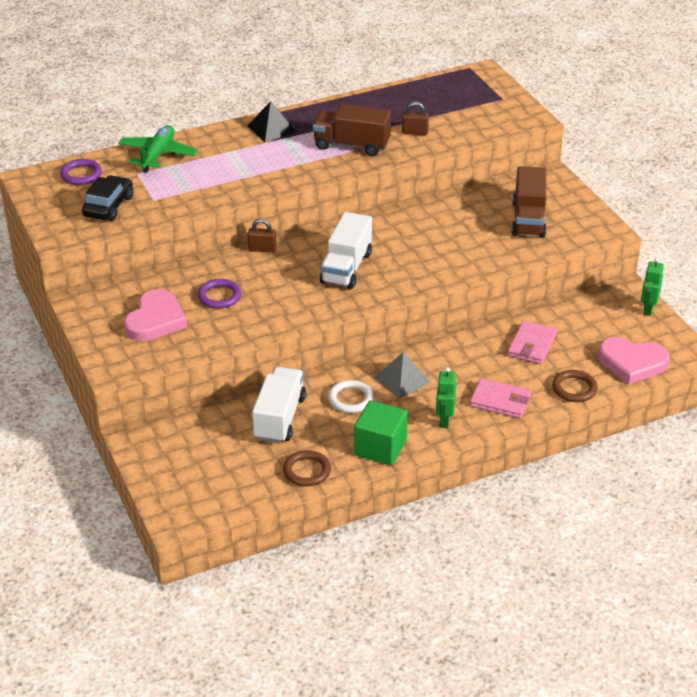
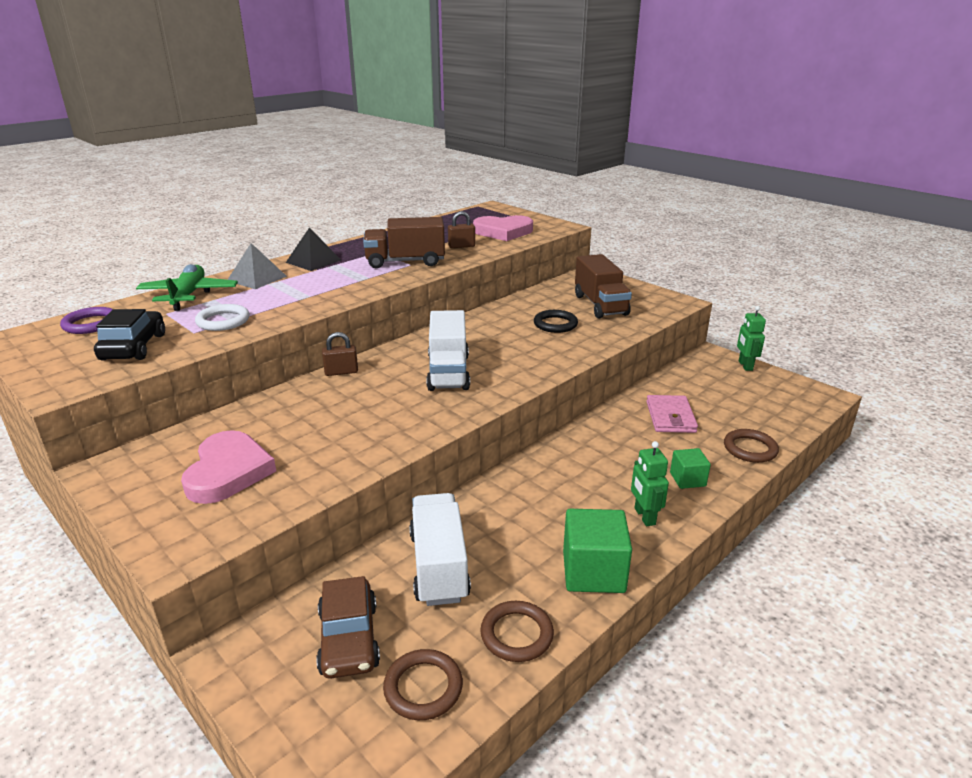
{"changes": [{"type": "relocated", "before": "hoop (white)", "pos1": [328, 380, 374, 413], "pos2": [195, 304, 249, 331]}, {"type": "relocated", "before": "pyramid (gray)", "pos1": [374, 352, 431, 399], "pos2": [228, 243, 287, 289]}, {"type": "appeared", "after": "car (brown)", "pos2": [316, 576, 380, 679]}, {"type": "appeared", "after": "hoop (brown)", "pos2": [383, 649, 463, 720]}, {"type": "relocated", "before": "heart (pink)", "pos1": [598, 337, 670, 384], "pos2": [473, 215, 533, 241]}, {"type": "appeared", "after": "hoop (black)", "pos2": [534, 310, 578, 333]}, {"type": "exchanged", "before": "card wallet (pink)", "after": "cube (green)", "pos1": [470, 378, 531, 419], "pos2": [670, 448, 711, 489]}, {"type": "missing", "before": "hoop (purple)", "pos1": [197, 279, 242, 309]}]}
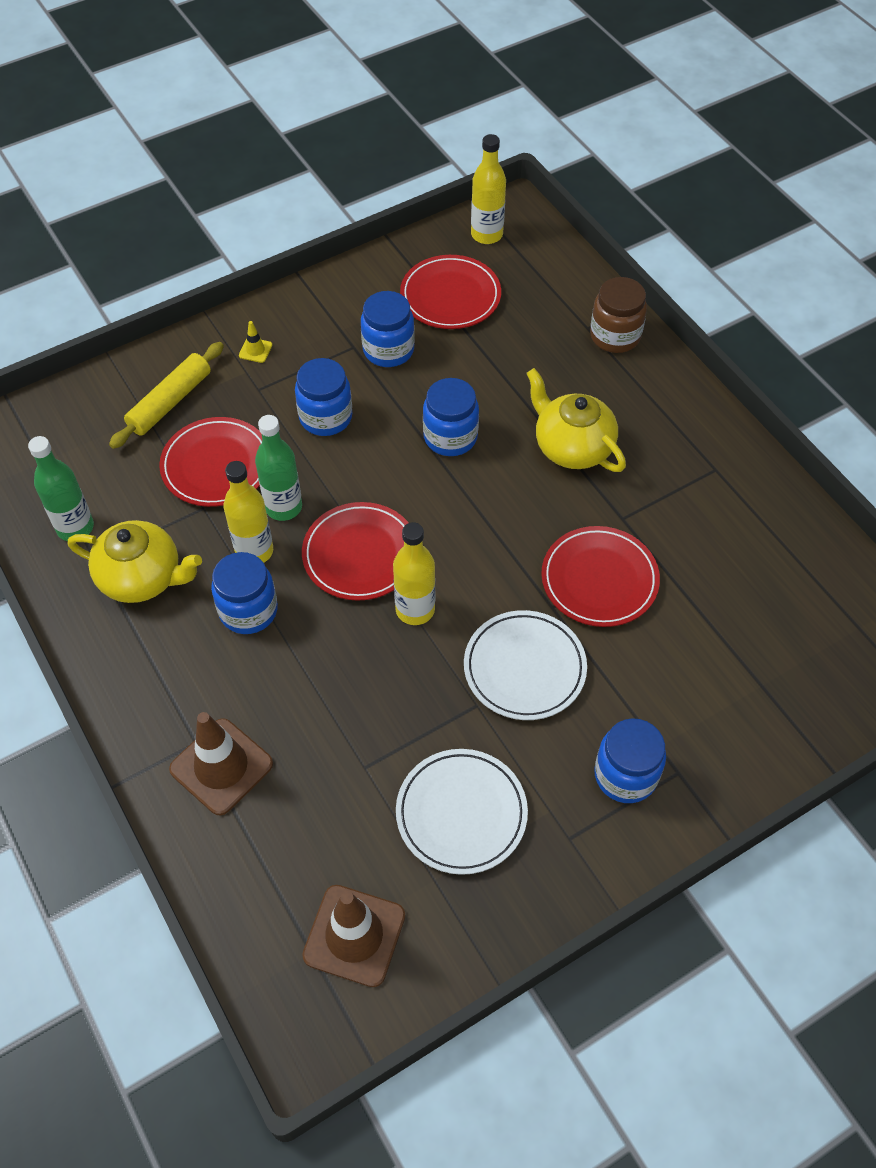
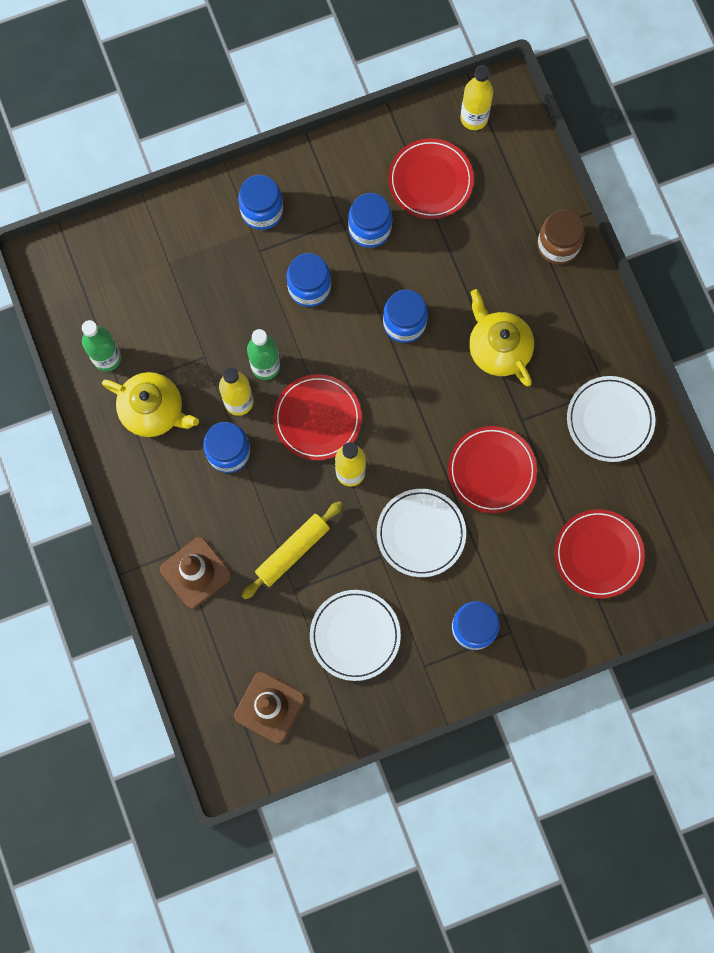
{"changes": [{"type": "exchanged", "before": "safety cone (yellow)", "after": "jam jar (cobalt)", "pos1": [239, 321, 272, 363], "pos2": [238, 175, 283, 230]}, {"type": "relocated", "before": "dough roller (yellow)", "pos1": [109, 342, 224, 449], "pos2": [241, 501, 343, 599]}, {"type": "relocated", "before": "flat dish (red)", "pos1": [159, 417, 262, 507], "pos2": [554, 509, 645, 599]}, {"type": "appeared", "after": "flat dish (white)", "pos2": [567, 376, 655, 462]}]}
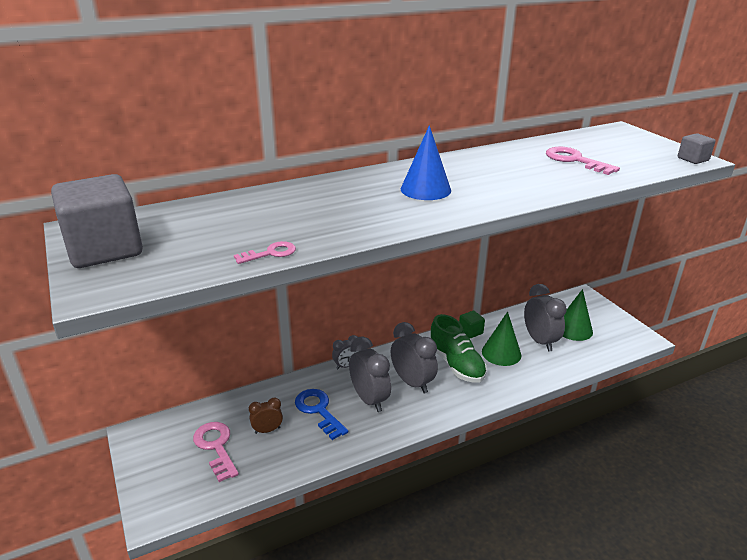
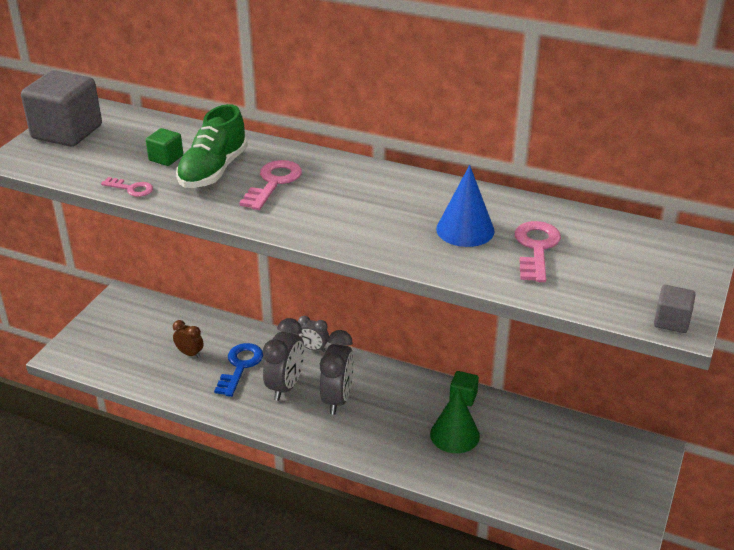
{"changes": [{"type": "appeared", "after": "cube (green)", "pos2": [146, 128, 183, 166]}, {"type": "relocated", "before": "shoe (green)", "pos1": [431, 314, 487, 383], "pos2": [176, 104, 248, 188]}, {"type": "relocated", "before": "door key (pink)", "pos1": [193, 422, 239, 482], "pos2": [239, 160, 302, 210]}, {"type": "relocated", "before": "cone (cobalt)", "pos1": [401, 125, 451, 200], "pos2": [436, 165, 495, 247]}, {"type": "missing", "before": "alarm clock (gray)", "pos1": [524, 284, 567, 352]}, {"type": "missing", "before": "cone (green)", "pos1": [562, 289, 593, 341]}]}
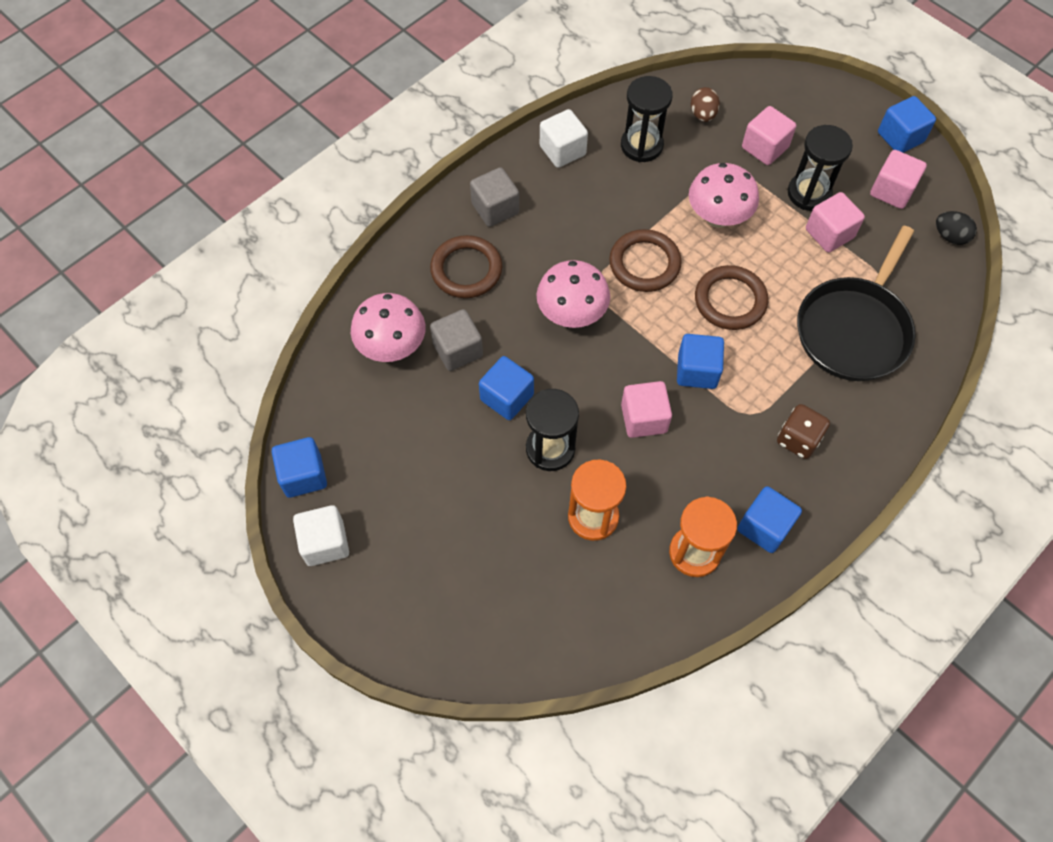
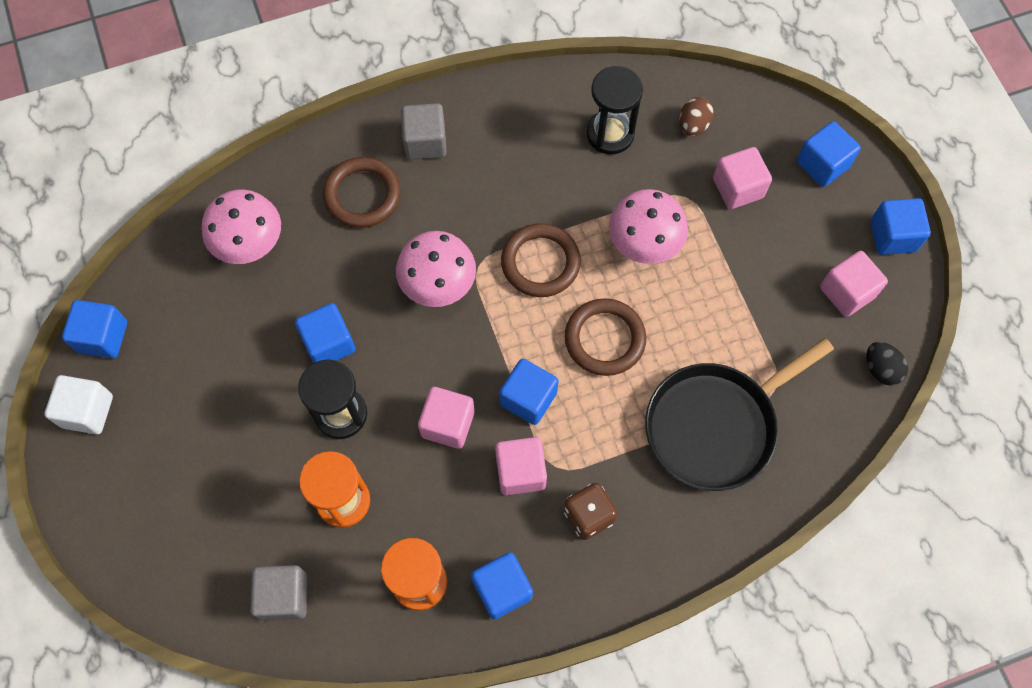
{"changes": [{"type": "relocated", "before": "cube (gray)", "pos1": [430, 309, 483, 371], "pos2": [250, 565, 307, 621]}, {"type": "relocated", "before": "cube (pink)", "pos1": [806, 192, 865, 253], "pos2": [495, 437, 547, 495]}, {"type": "appeared", "after": "cube (cobalt)", "pos2": [797, 121, 861, 187]}, {"type": "missing", "before": "cube (white)", "pos1": [540, 109, 588, 168]}, {"type": "missing", "before": "hourglass (black)", "pos1": [788, 125, 853, 211]}]}
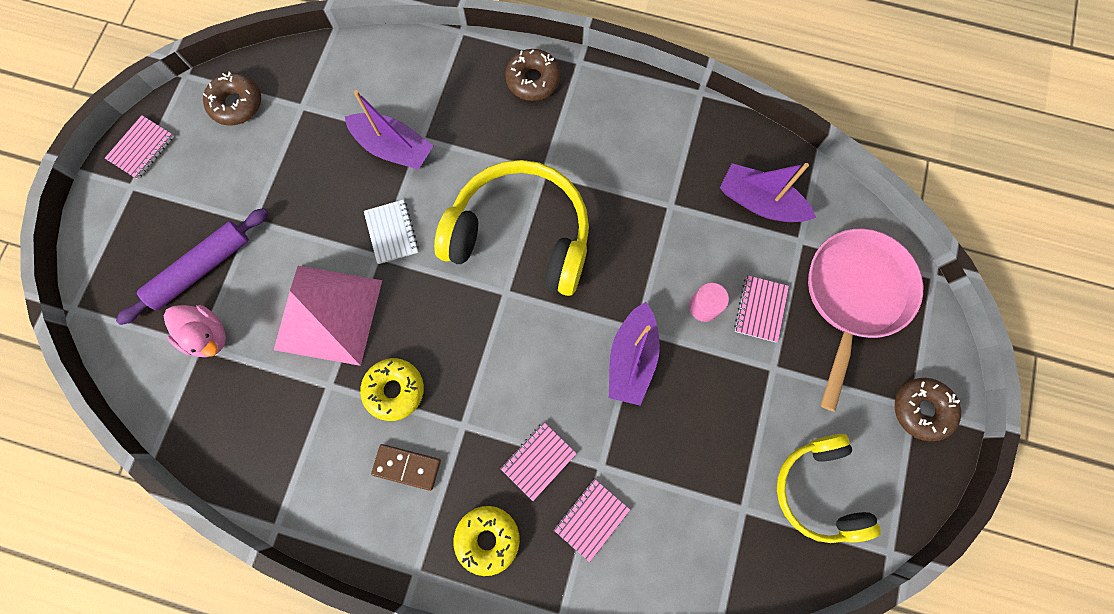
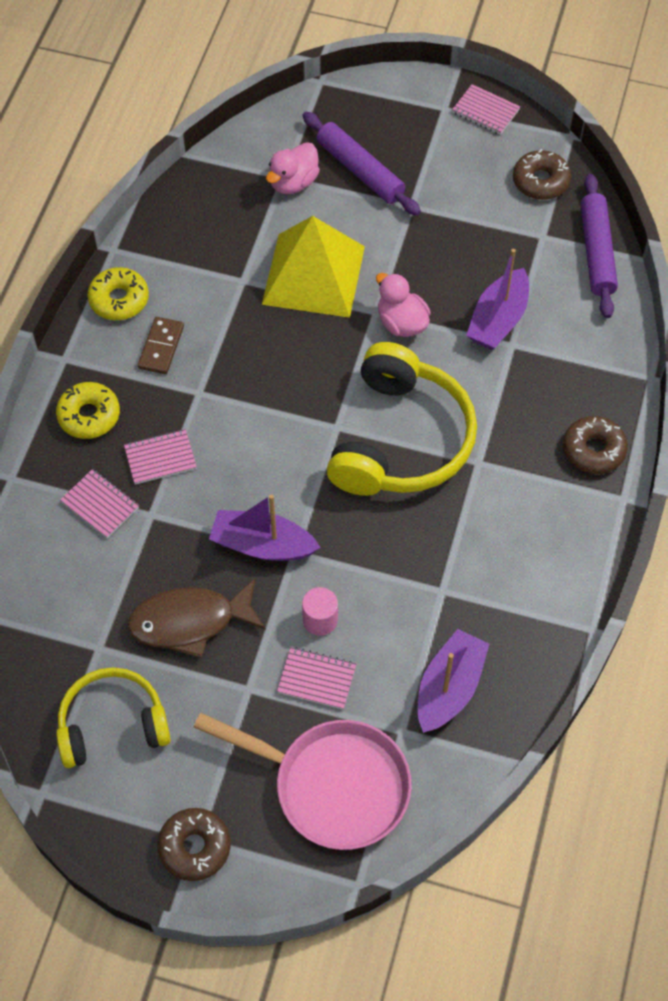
{"changes": [{"type": "relocated", "before": "donut (yellow)", "pos1": [360, 358, 424, 421], "pos2": [87, 267, 149, 320]}, {"type": "spun", "before": "notebook (pink)", "pos1": [500, 422, 577, 501], "pos2": [124, 429, 197, 485], "turn": -60}, {"type": "appeared", "after": "fish (brown)", "pos2": [127, 579, 265, 658]}, {"type": "colour", "before": "pyramid (pink)", "after": "pyramid (yellow)", "pos1": [274, 266, 382, 366], "pos2": [262, 216, 365, 318]}, {"type": "exchanged", "before": "notebook (white)", "after": "toy duck (pink)", "pos1": [364, 199, 419, 264], "pos2": [376, 273, 431, 337]}, {"type": "appeared", "after": "dough roller (purple)", "pos2": [580, 174, 618, 318]}]}
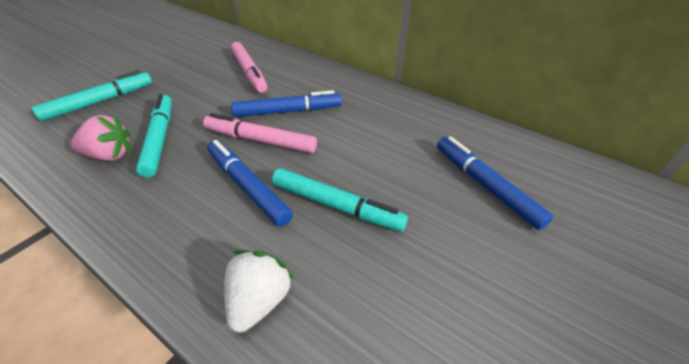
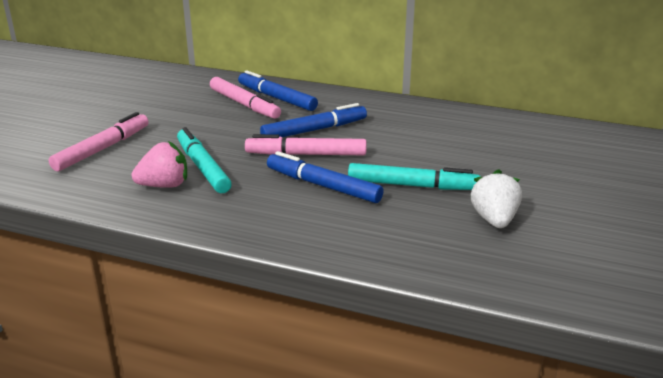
{"changes": [{"type": "colour", "before": "felt pen (teal)", "after": "felt pen (pink)", "pos1": [32, 70, 152, 121], "pos2": [49, 112, 149, 171]}, {"type": "relocated", "before": "felt pen (cobalt)", "pos1": [437, 137, 553, 230], "pos2": [238, 70, 318, 111]}, {"type": "relocated", "before": "berry (white)", "pos1": [224, 250, 293, 333], "pos2": [471, 169, 522, 228]}]}
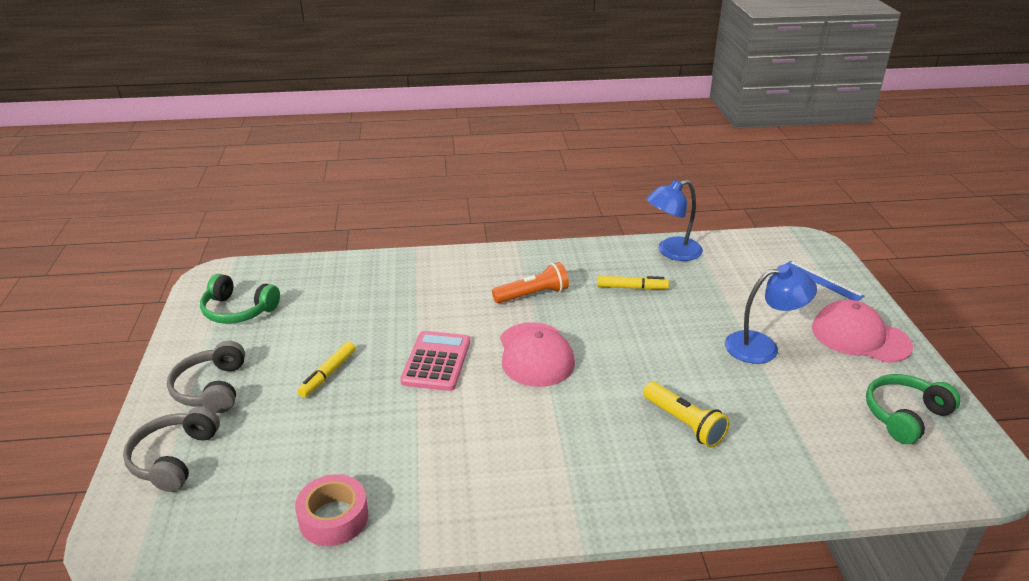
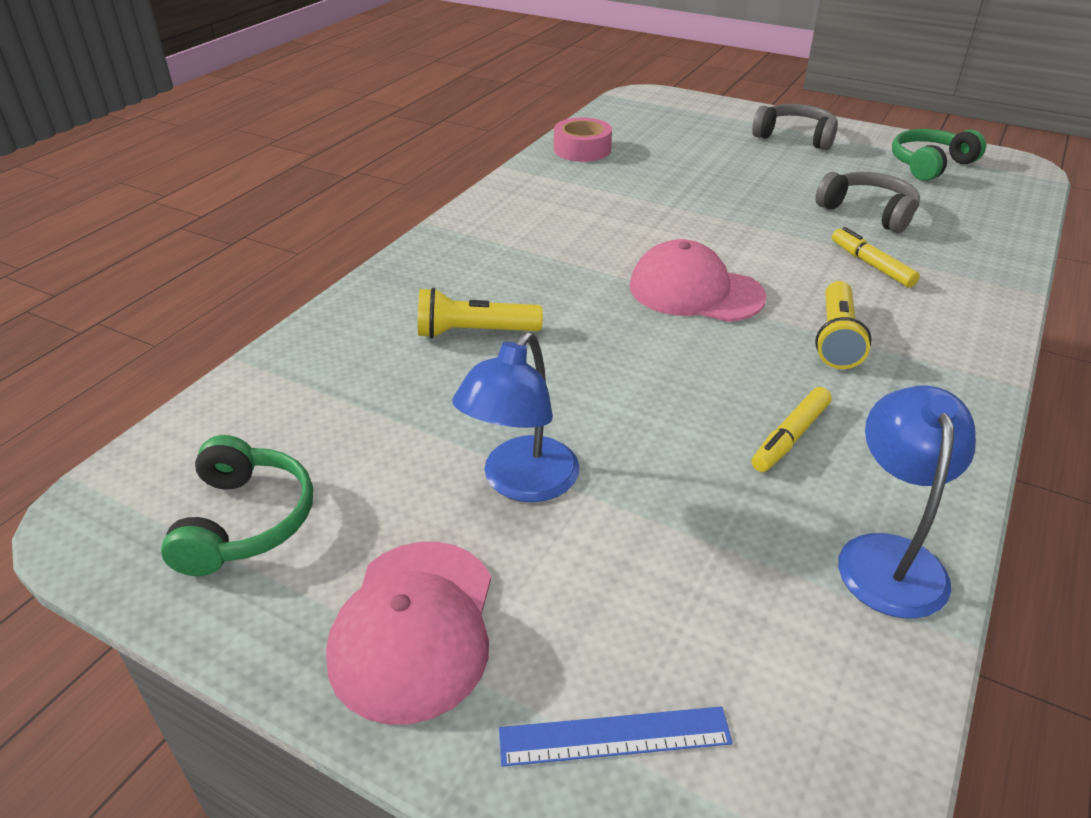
{"changes": [{"type": "spun", "before": "cap (pink)", "pos1": [812, 300, 913, 363], "pos2": [326, 542, 491, 725], "turn": 120}, {"type": "relocated", "before": "headset (gray)", "pos1": [123, 407, 220, 492], "pos2": [815, 172, 920, 233]}, {"type": "colour", "before": "flashlight (orange-coloured)", "after": "flashlight (yellow)", "pos1": [492, 262, 569, 303], "pos2": [815, 281, 872, 369]}, {"type": "relocated", "before": "felt pen (yellow)", "pos1": [297, 341, 356, 397], "pos2": [832, 227, 920, 287]}, {"type": "missing", "before": "pocket calculator (pink)", "pos1": [400, 331, 470, 391]}]}
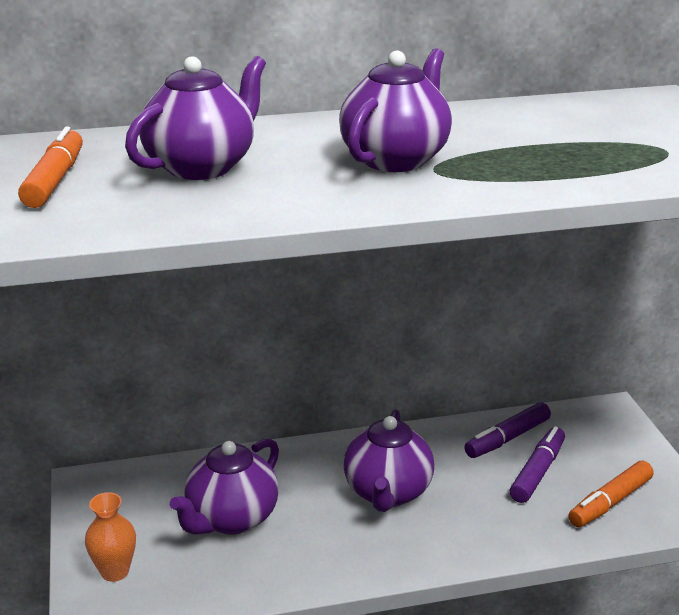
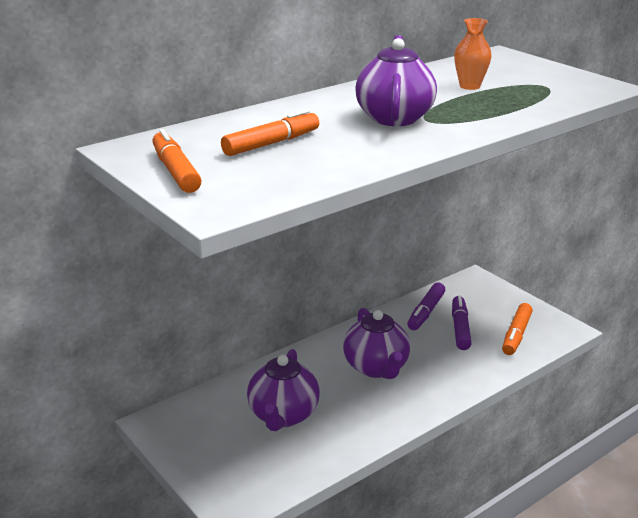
{"changes": [{"type": "exchanged", "before": "tea pot (purple)", "after": "felt pen (orange-coloured)", "pos1": [125, 56, 266, 180], "pos2": [221, 109, 319, 156]}, {"type": "relocated", "before": "flower vase (orange-coloured)", "pos1": [85, 492, 136, 582], "pos2": [454, 18, 492, 90]}]}
